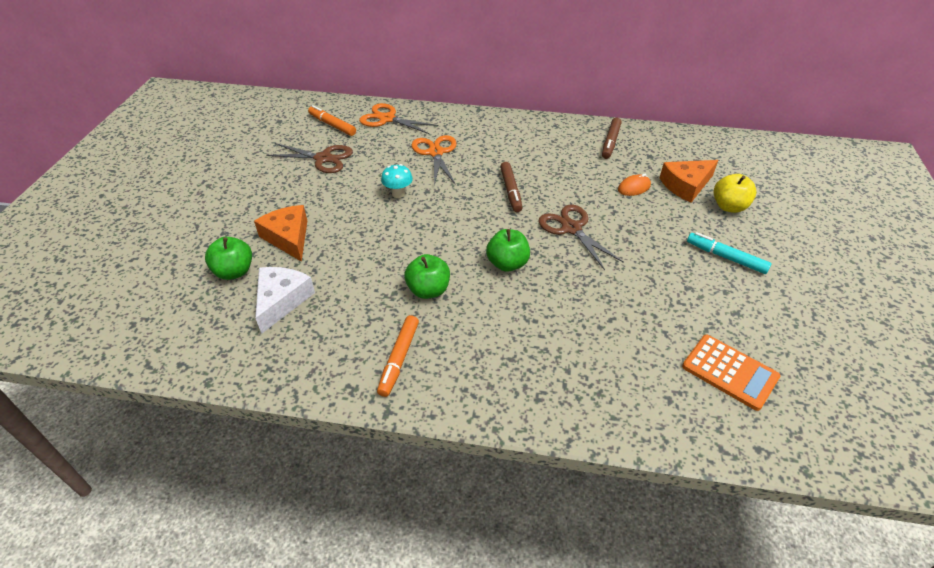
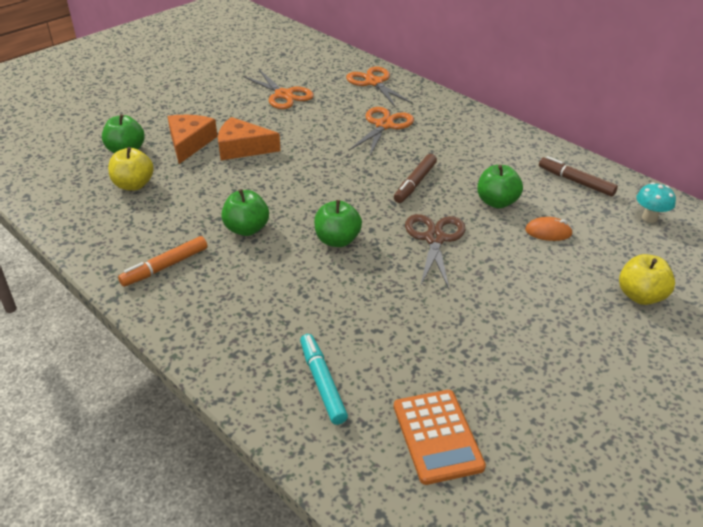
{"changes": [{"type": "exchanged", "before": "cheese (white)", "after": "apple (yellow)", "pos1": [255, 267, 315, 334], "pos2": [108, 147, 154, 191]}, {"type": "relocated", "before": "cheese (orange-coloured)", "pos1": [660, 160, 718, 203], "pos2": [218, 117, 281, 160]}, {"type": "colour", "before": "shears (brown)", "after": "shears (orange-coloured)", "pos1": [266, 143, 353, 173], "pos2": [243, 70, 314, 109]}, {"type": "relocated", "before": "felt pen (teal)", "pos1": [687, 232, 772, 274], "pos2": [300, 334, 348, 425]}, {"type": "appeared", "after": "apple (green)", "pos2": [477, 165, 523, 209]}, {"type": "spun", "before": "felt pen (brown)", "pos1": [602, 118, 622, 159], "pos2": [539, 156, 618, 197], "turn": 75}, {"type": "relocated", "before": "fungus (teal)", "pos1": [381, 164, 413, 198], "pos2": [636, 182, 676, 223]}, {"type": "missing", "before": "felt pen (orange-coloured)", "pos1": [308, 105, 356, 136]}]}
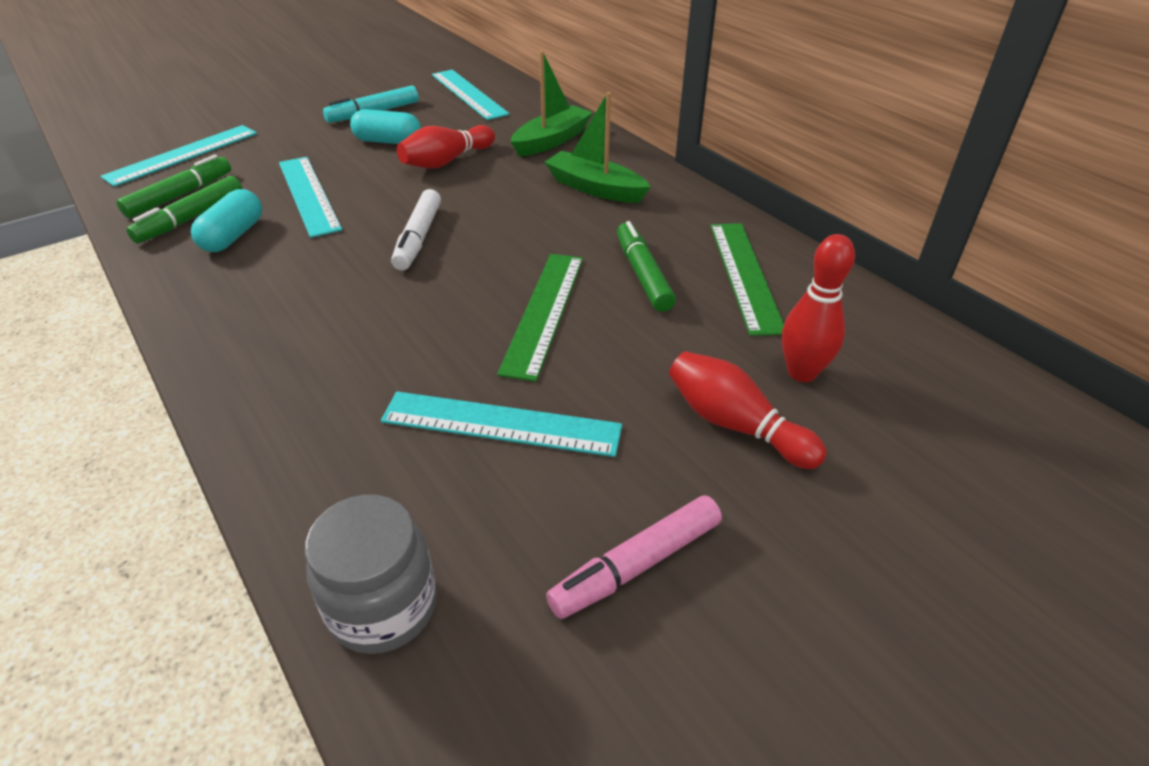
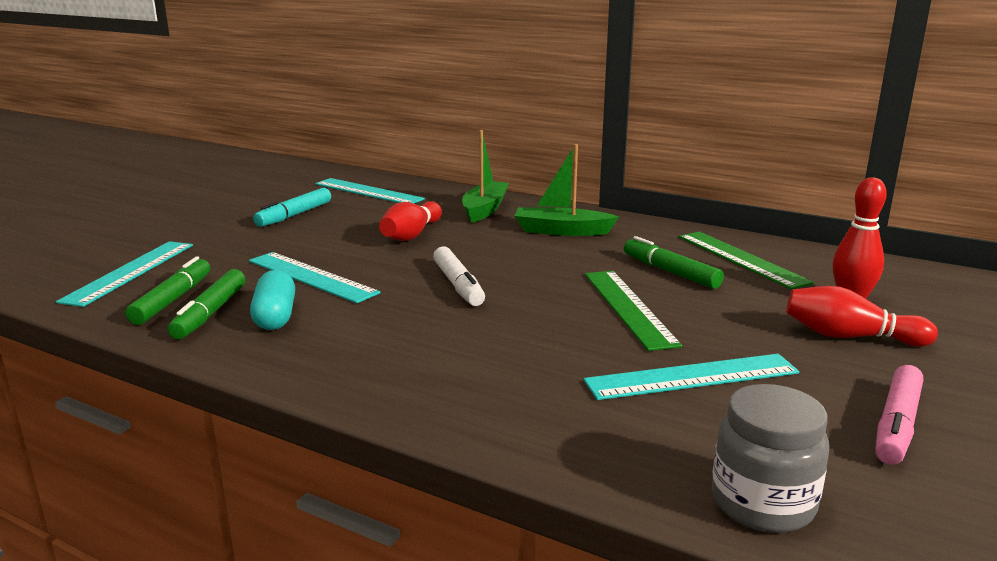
{"changes": [{"type": "missing", "before": "capsule (teal)", "pos1": [350, 109, 421, 144]}]}
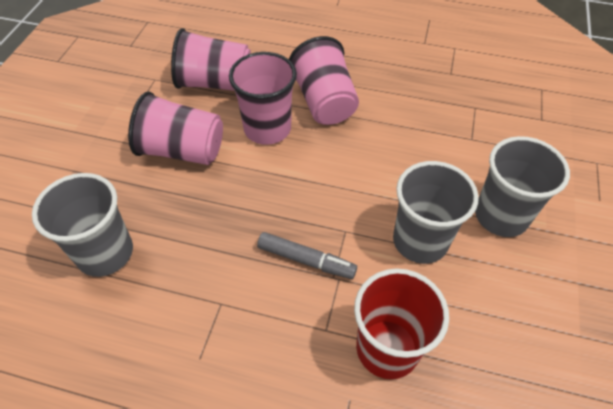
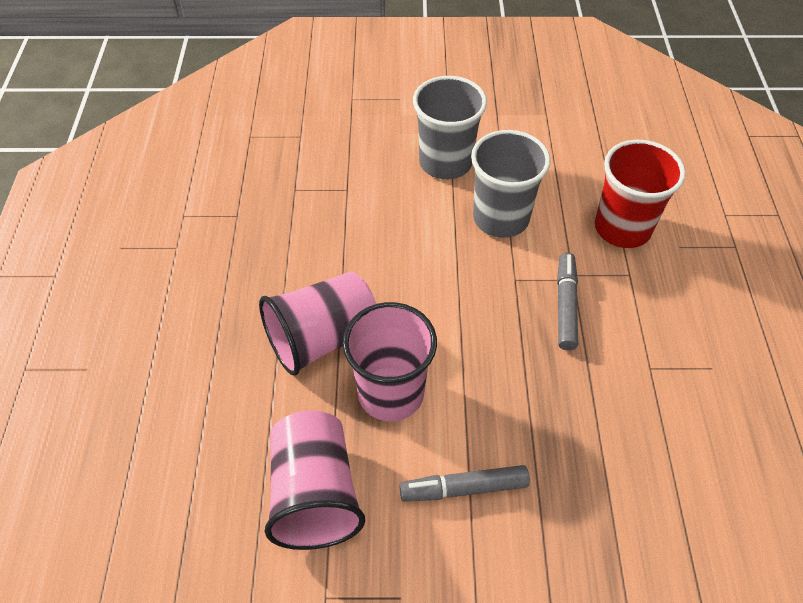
{"changes": [{"type": "exchanged", "before": "tumbler (pink)", "after": "felt pen (gray)", "pos1": [128, 92, 223, 165], "pos2": [399, 465, 530, 502]}, {"type": "missing", "before": "tumbler (gray)", "pos1": [32, 173, 133, 277]}]}
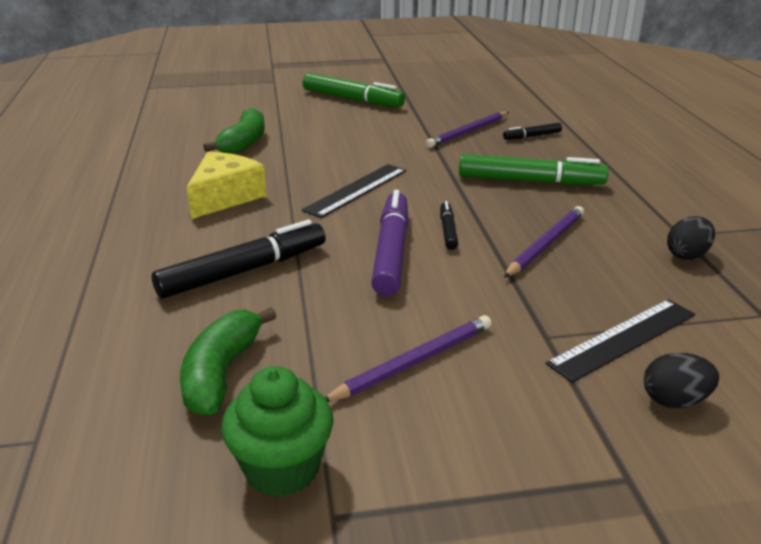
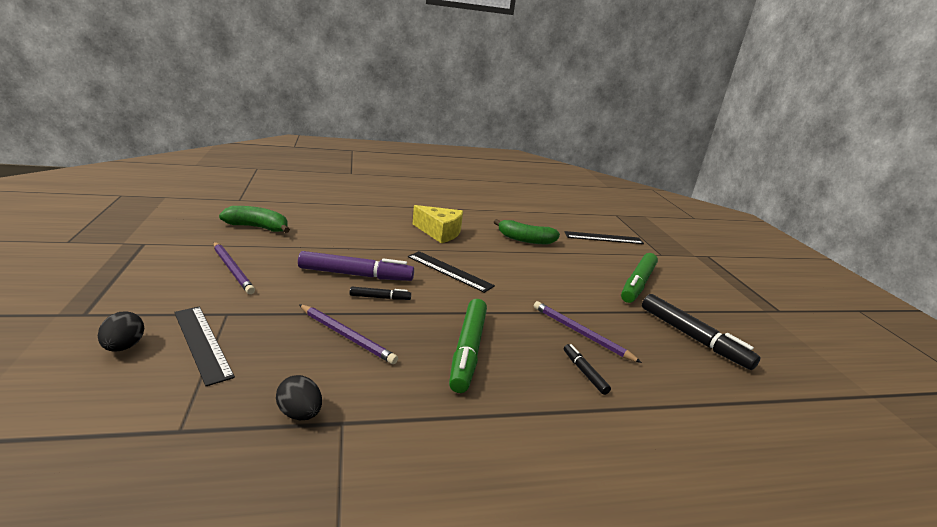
{"changes": [{"type": "appeared", "after": "straightedge (black)", "pos2": [565, 231, 644, 244]}, {"type": "relocated", "before": "felt pen (black)", "pos1": [152, 220, 326, 299], "pos2": [642, 294, 761, 370]}, {"type": "missing", "before": "muffin (green)", "pos1": [221, 366, 333, 497]}]}
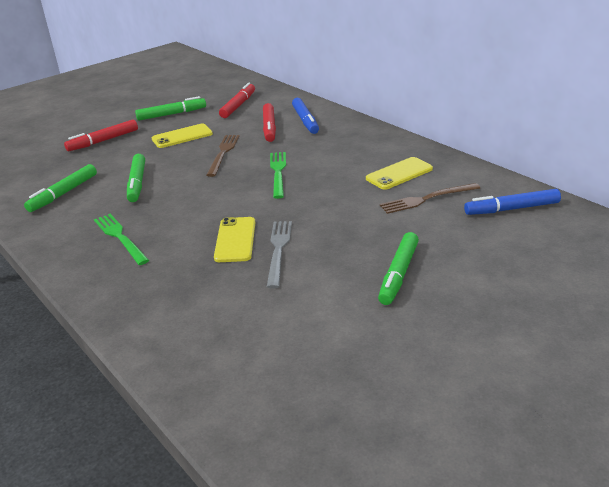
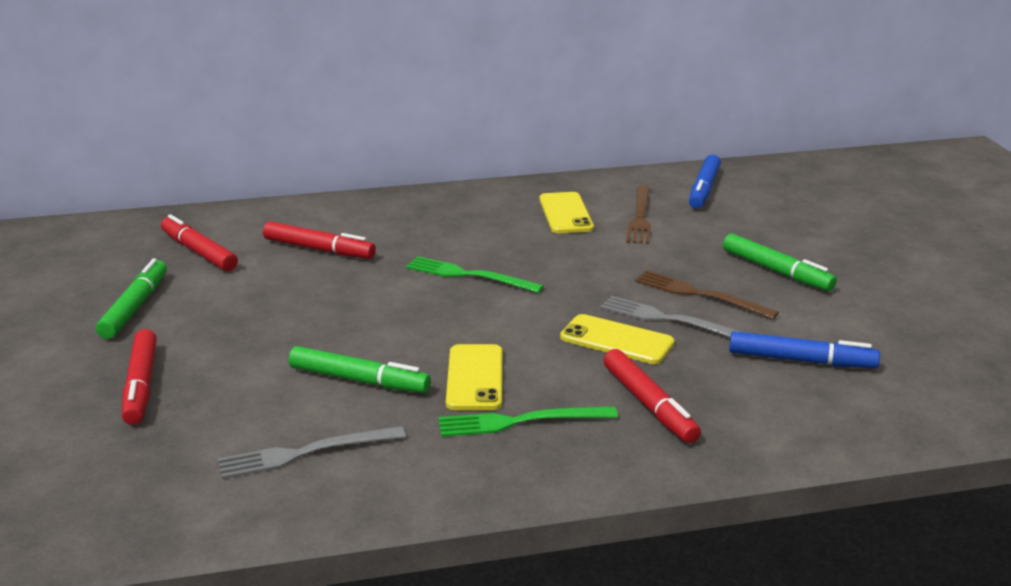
{"changes": [{"type": "exchanged", "before": "felt pen (green)", "after": "dinner fork (gray)", "pos1": [24, 164, 97, 212], "pos2": [218, 426, 406, 479]}, {"type": "relocated", "before": "smartphone (yellow)", "pos1": [152, 124, 213, 148], "pos2": [446, 344, 502, 410]}, {"type": "appeared", "after": "felt pen (red)", "pos2": [603, 349, 701, 443]}, {"type": "relocated", "before": "dinner fork (brown)", "pos1": [207, 135, 240, 177], "pos2": [635, 270, 779, 319]}, {"type": "relocated", "before": "felt pen (cobalt)", "pos1": [292, 98, 319, 134], "pos2": [729, 331, 880, 368]}]}
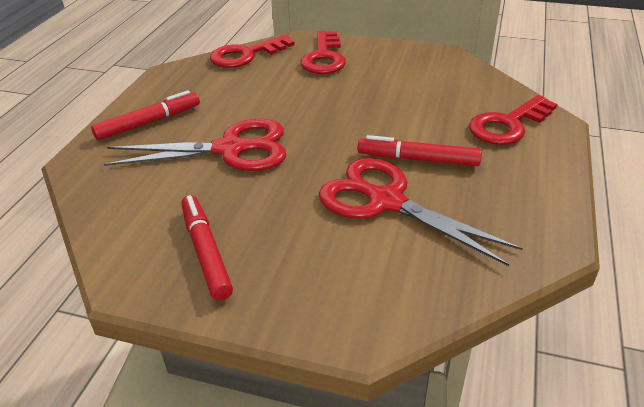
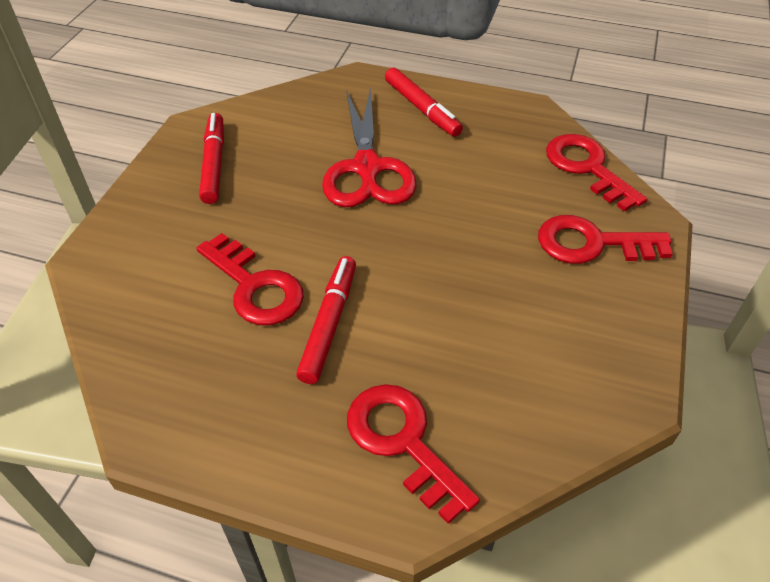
{"changes": [{"type": "exchanged", "before": "shears (red)", "after": "door key (red)", "pos1": [319, 158, 523, 266], "pos2": [196, 233, 304, 325]}, {"type": "spun", "before": "felt pen (red)", "pos1": [181, 195, 233, 301], "pos2": [199, 113, 224, 204], "turn": -75}]}
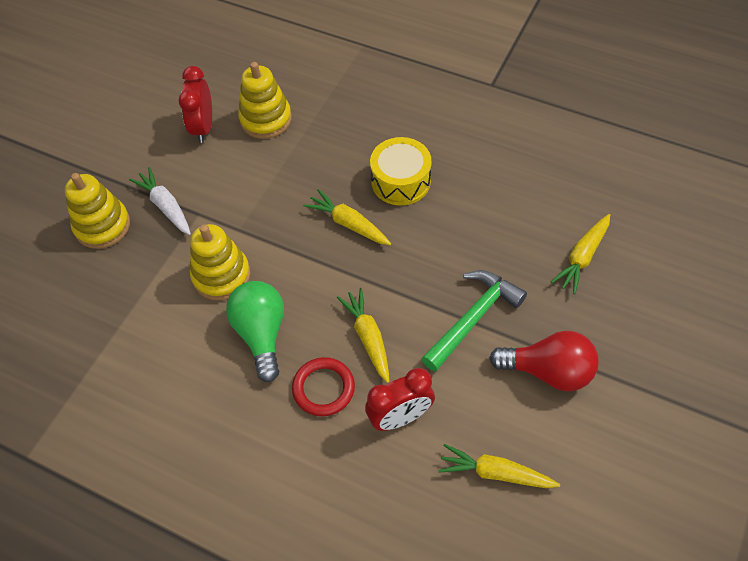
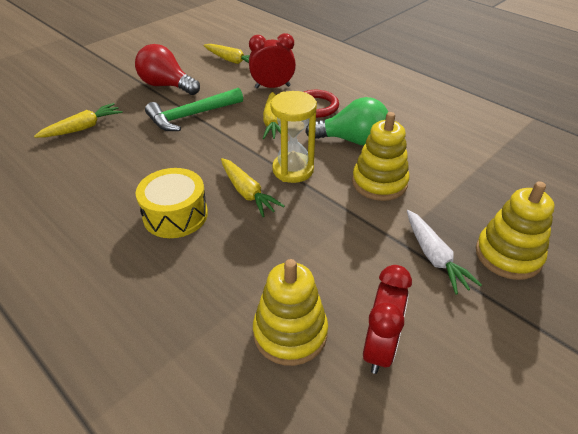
{"changes": [{"type": "appeared", "after": "hourglass (yellow)", "pos2": [271, 91, 317, 183]}, {"type": "spun", "before": "light bulb (green)", "pos1": [226, 281, 284, 382], "pos2": [305, 97, 388, 145], "turn": -90}]}
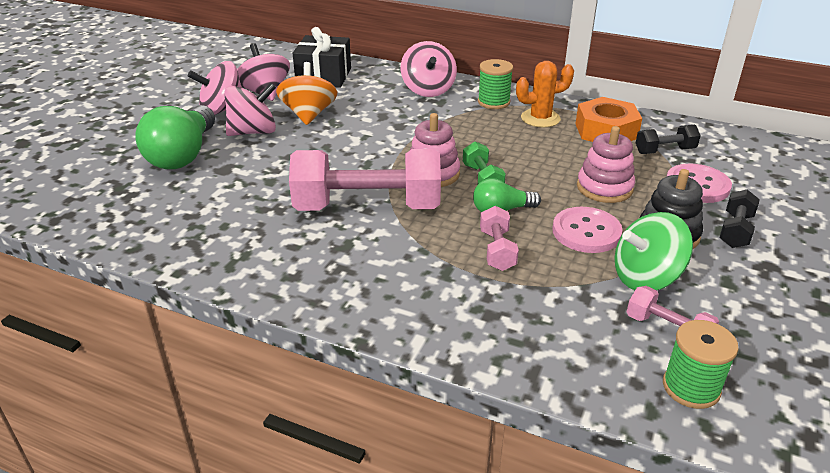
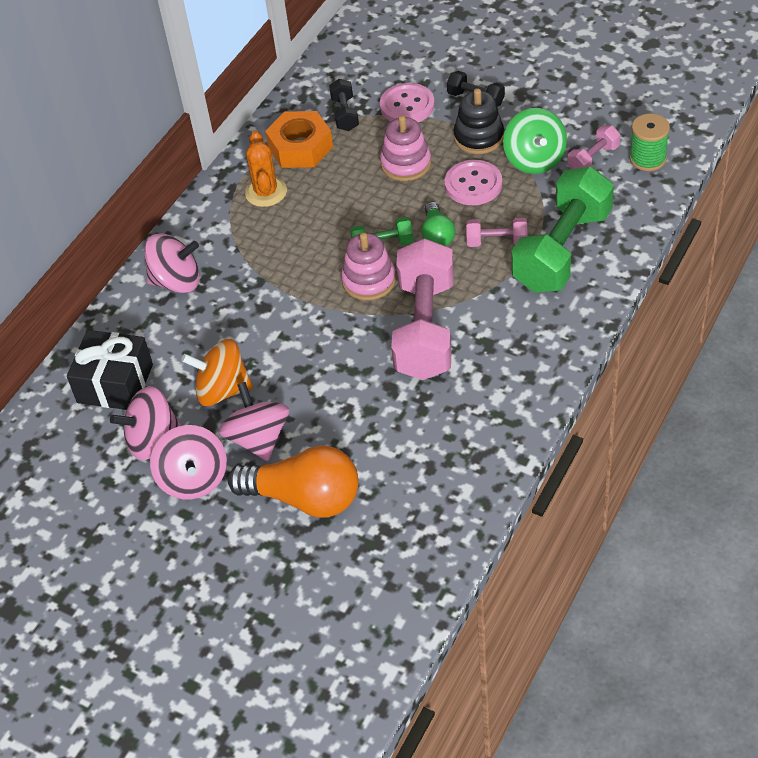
{"changes": [{"type": "colour", "before": "light bulb (green)", "after": "light bulb (orange-coloured)", "pos1": [135, 105, 215, 169], "pos2": [228, 445, 359, 518]}, {"type": "appeared", "after": "dumbbell (green)", "pos2": [512, 166, 614, 293]}, {"type": "missing", "before": "reel of thread (green)", "pos1": [478, 59, 513, 109]}]}
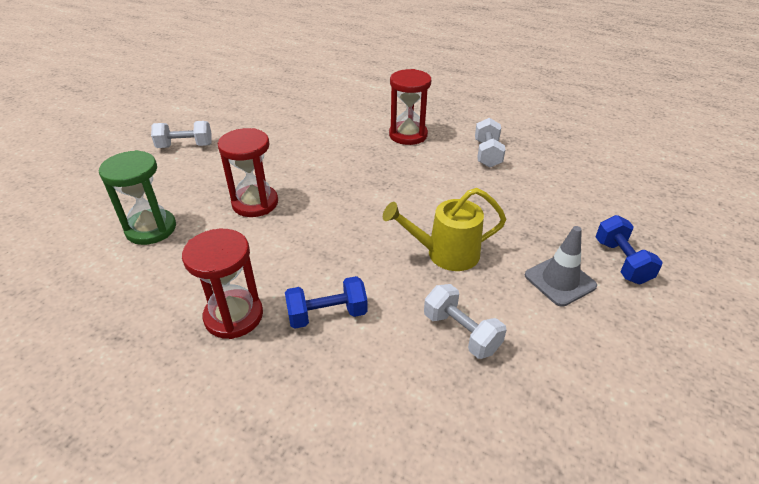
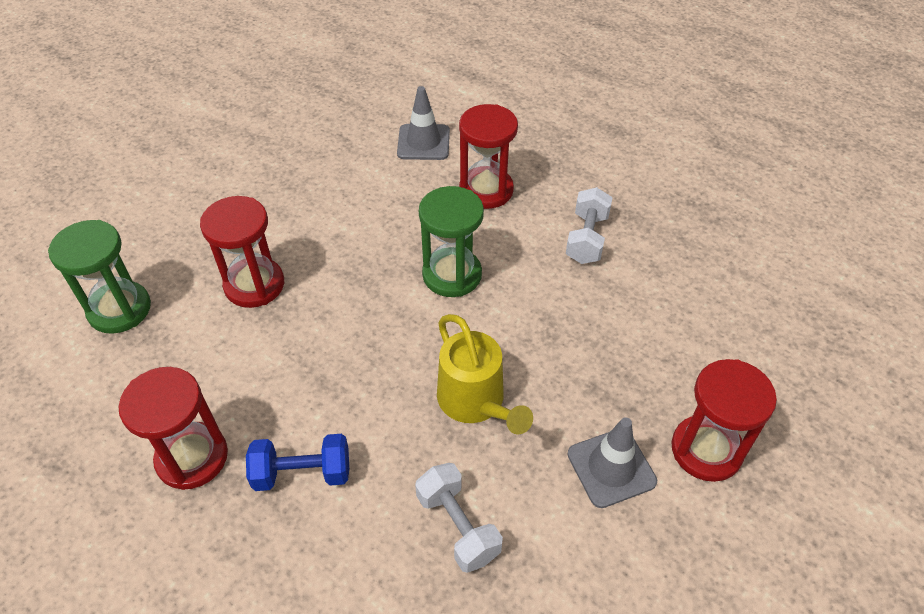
{"changes": [{"type": "appeared", "after": "safety cone (gray)", "pos2": [397, 86, 450, 160]}, {"type": "appeared", "after": "hourglass (green)", "pos2": [419, 186, 484, 297]}, {"type": "spun", "before": "watering can (yellow)", "pos1": [383, 188, 506, 271], "pos2": [437, 314, 533, 435], "turn": -120}, {"type": "exchanged", "before": "dumbbell (cobalt)", "after": "hourglass (red)", "pos1": [595, 215, 663, 284], "pos2": [671, 359, 777, 482]}, {"type": "missing", "before": "dumbbell (white)", "pos1": [151, 121, 212, 148]}]}
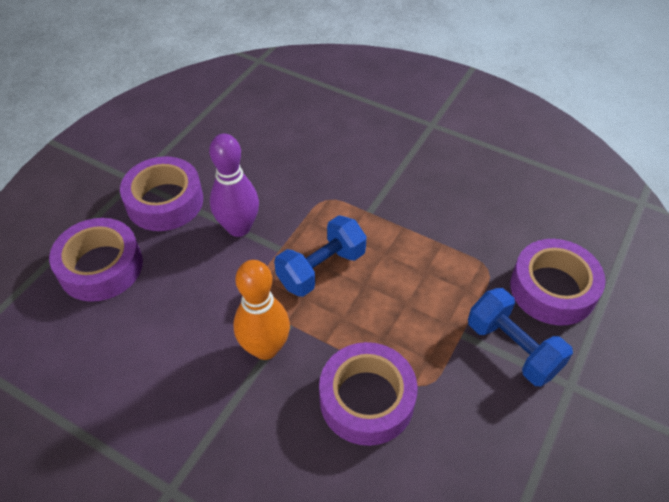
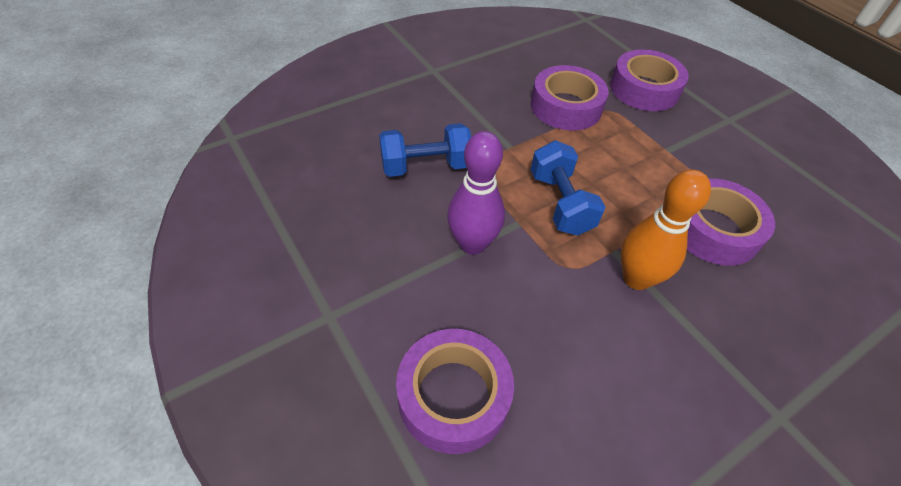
{"changes": [{"type": "relocated", "before": "dumbbell (cobalt)", "pos1": [468, 288, 573, 386], "pos2": [379, 123, 471, 177]}, {"type": "relocated", "before": "roll of tape (purple)", "pos1": [120, 156, 203, 231], "pos2": [531, 65, 609, 130]}]}
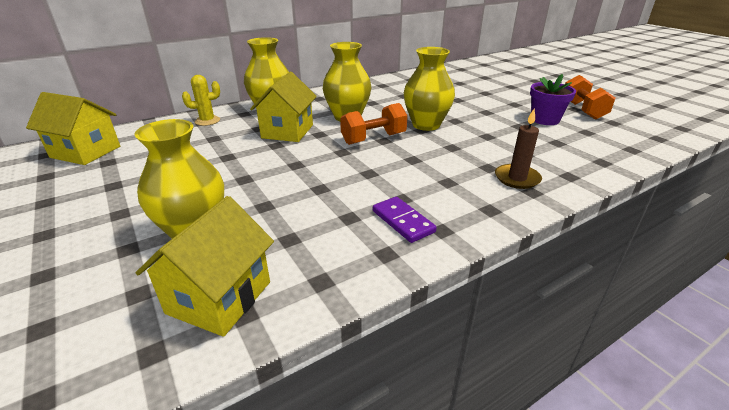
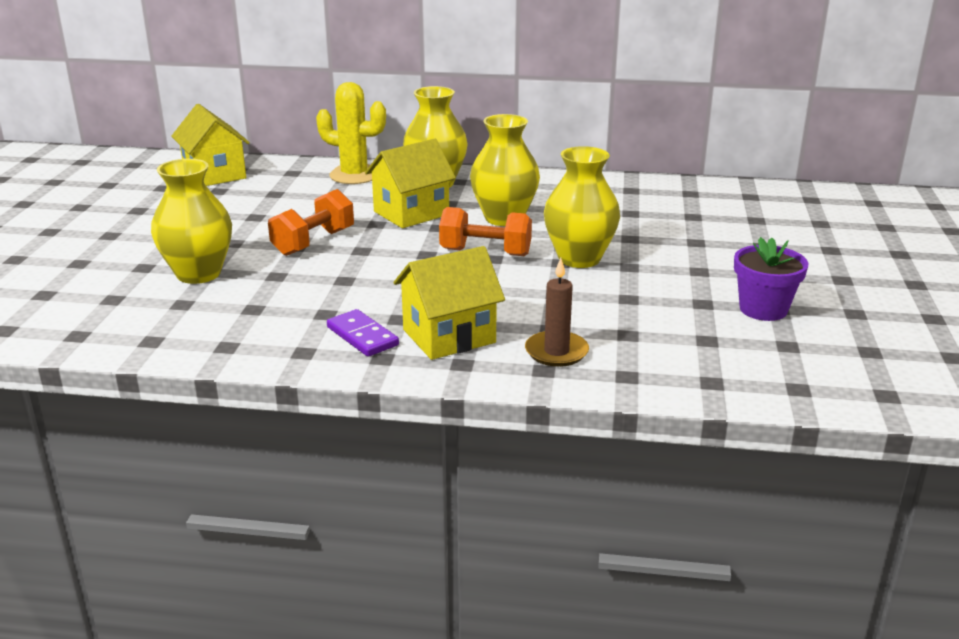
{"changes": [{"type": "relocated", "before": "dumbbell (orange-coloured)", "pos1": [565, 75, 616, 120], "pos2": [268, 189, 354, 256]}, {"type": "size", "before": "saguaro cactus (yellow)", "pos1": [182, 75, 220, 126], "pos2": [316, 82, 386, 184], "scale": 1.58}, {"type": "spun", "before": "domino tile (purple)", "pos1": [373, 197, 437, 243], "pos2": [327, 309, 399, 357], "turn": -45}, {"type": "relocated", "before": "house (yellow)", "pos1": [136, 196, 274, 337], "pos2": [394, 246, 505, 360]}]}
